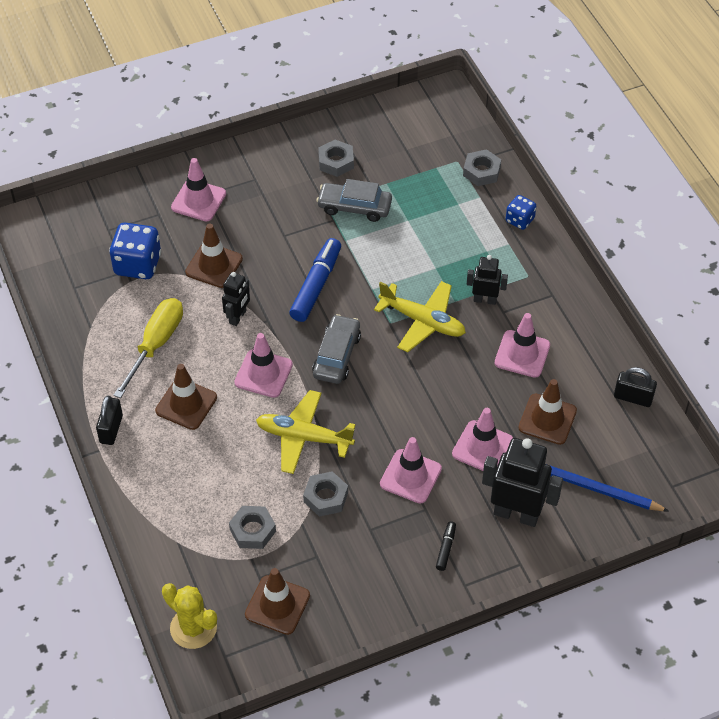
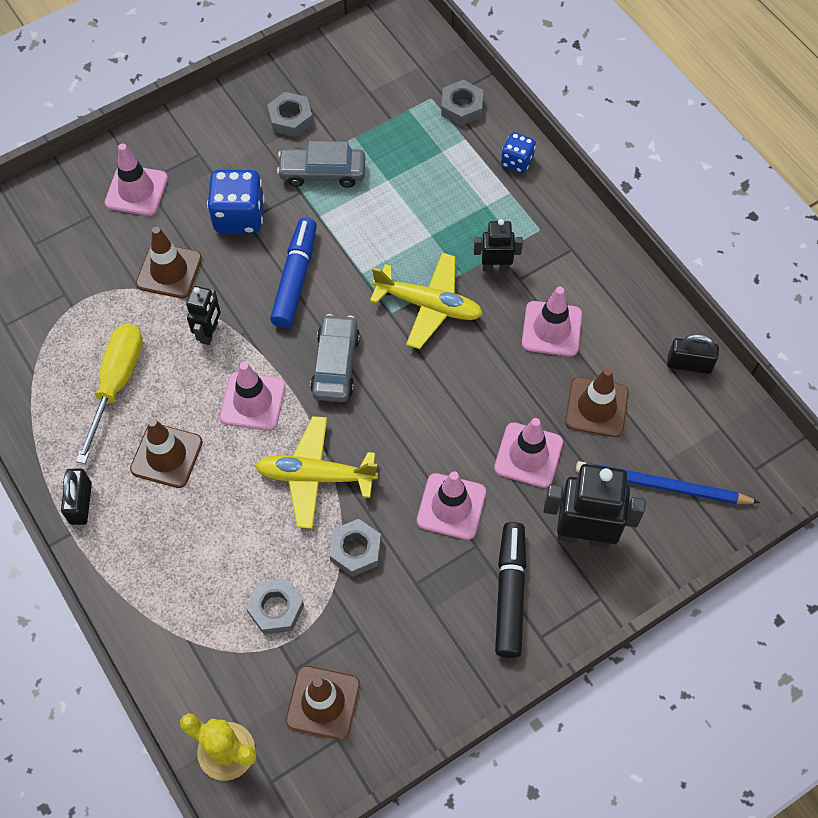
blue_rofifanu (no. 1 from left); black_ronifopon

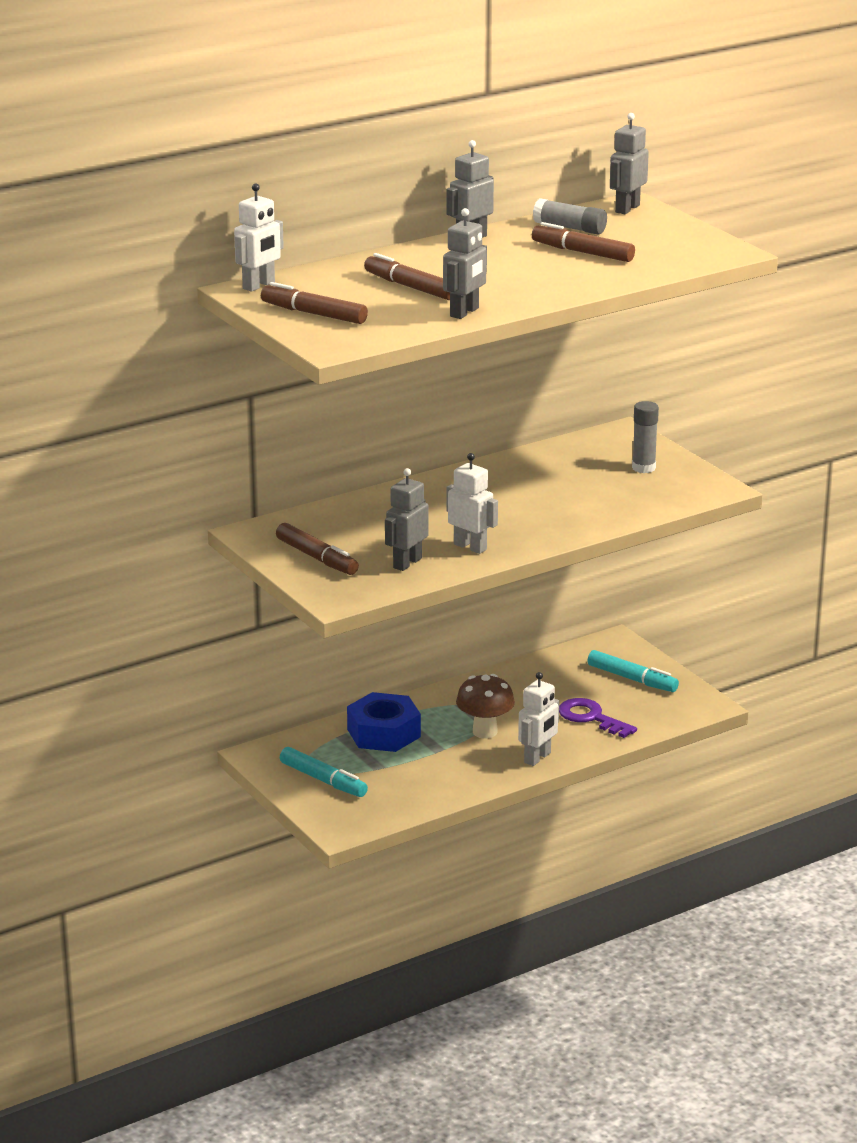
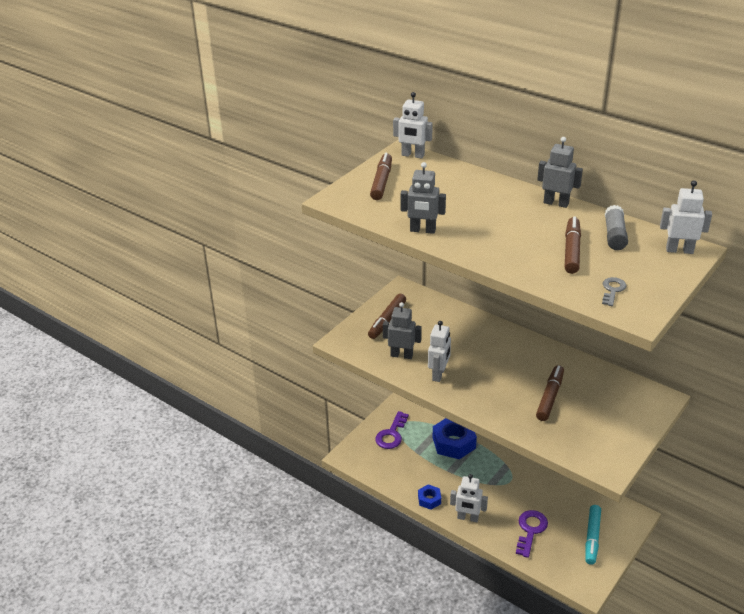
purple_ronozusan (no. 1 from left); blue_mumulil (no. 1 from left); brown_ronifopon (no. 3 from left); grey_ronozusan; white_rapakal (no. 4 from left); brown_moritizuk; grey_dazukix (no. 2 from left in the first image)

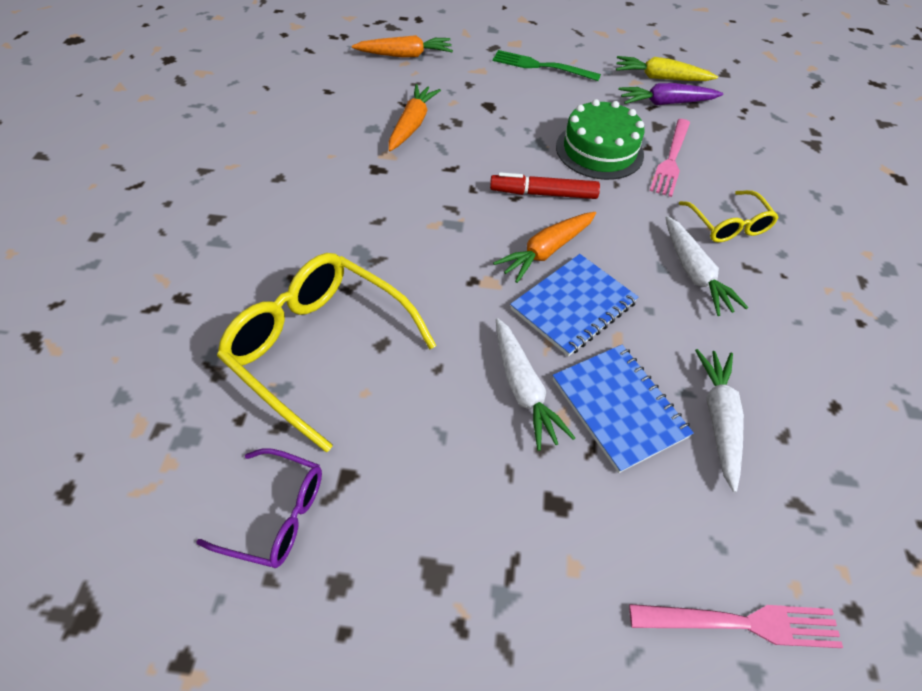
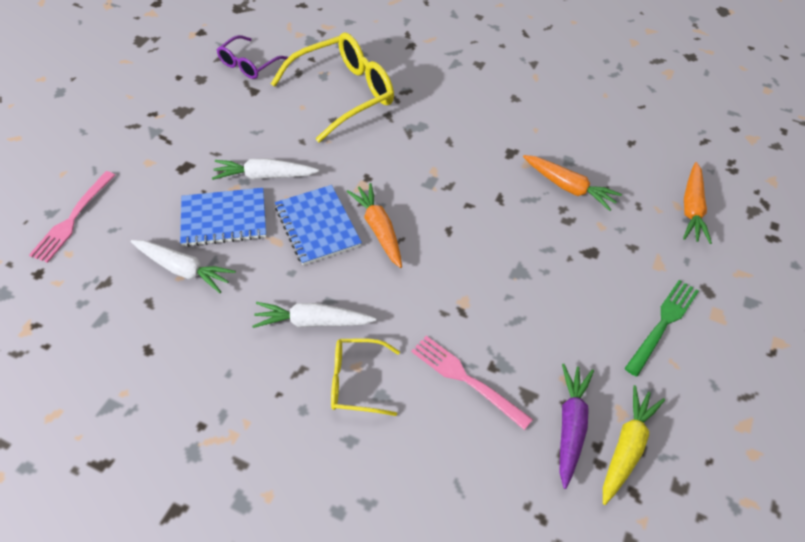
red_ronifopon; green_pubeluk

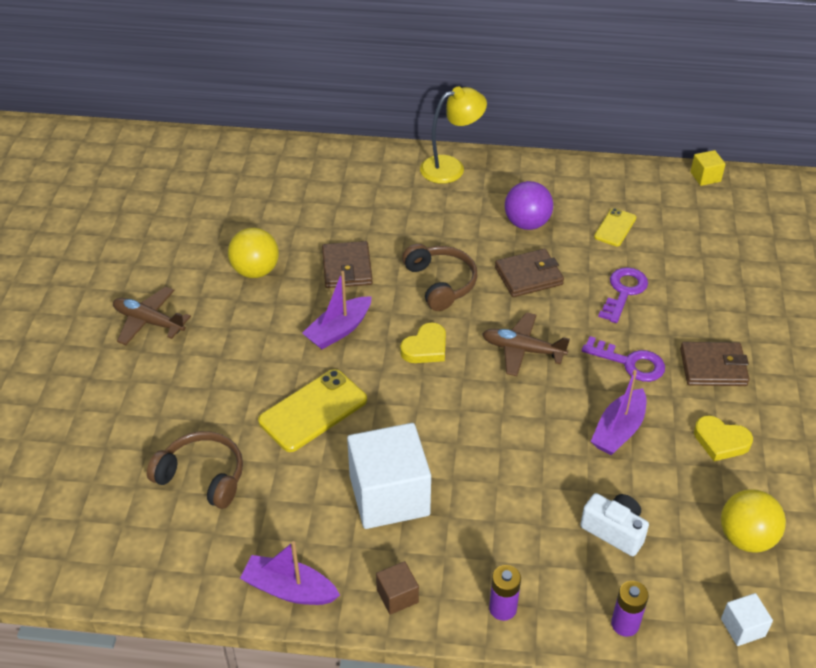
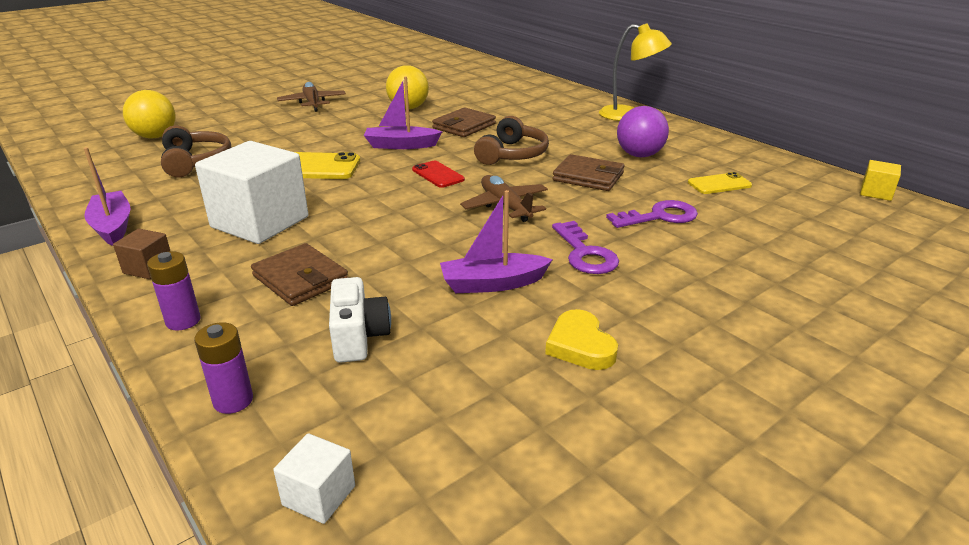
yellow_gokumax (no. 1 from left); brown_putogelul (no. 1 from left); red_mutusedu

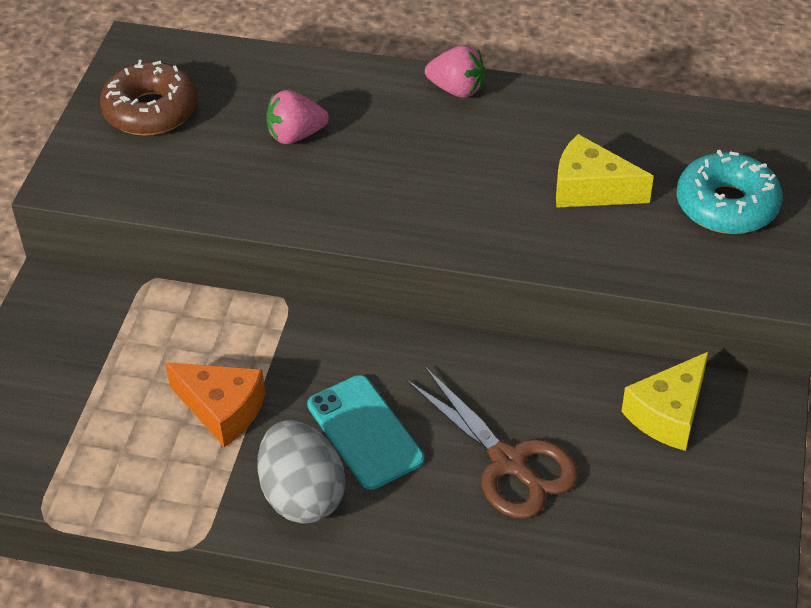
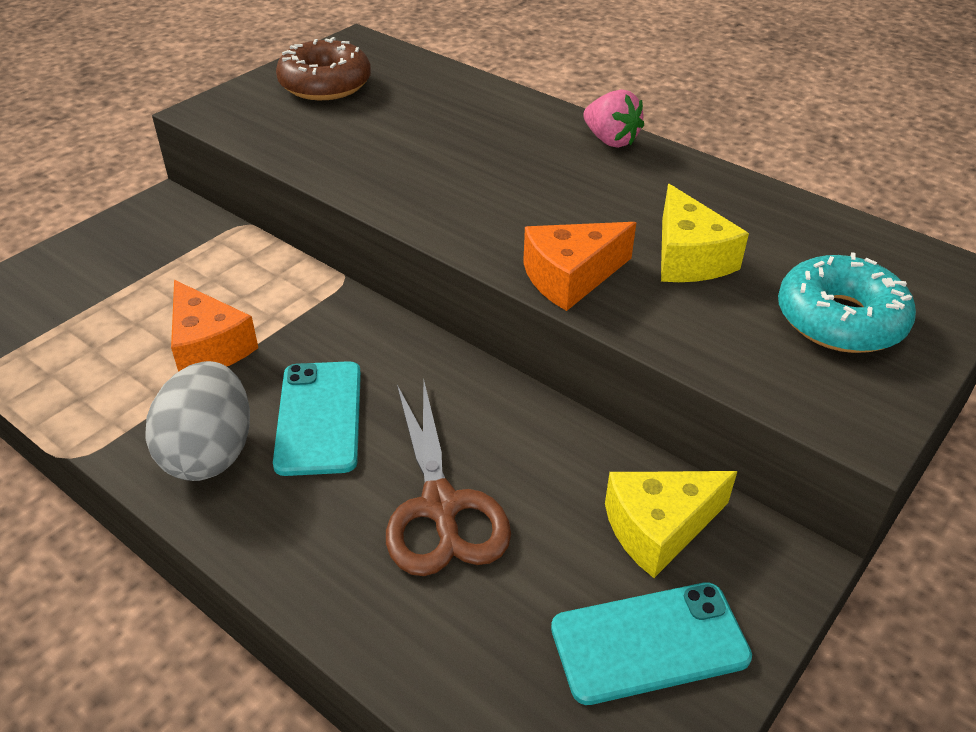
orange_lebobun (no. 2 from left); turquoise_mutusedu (no. 2 from left); yellow_lebobun (no. 2 from left); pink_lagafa (no. 1 from left in the first image)

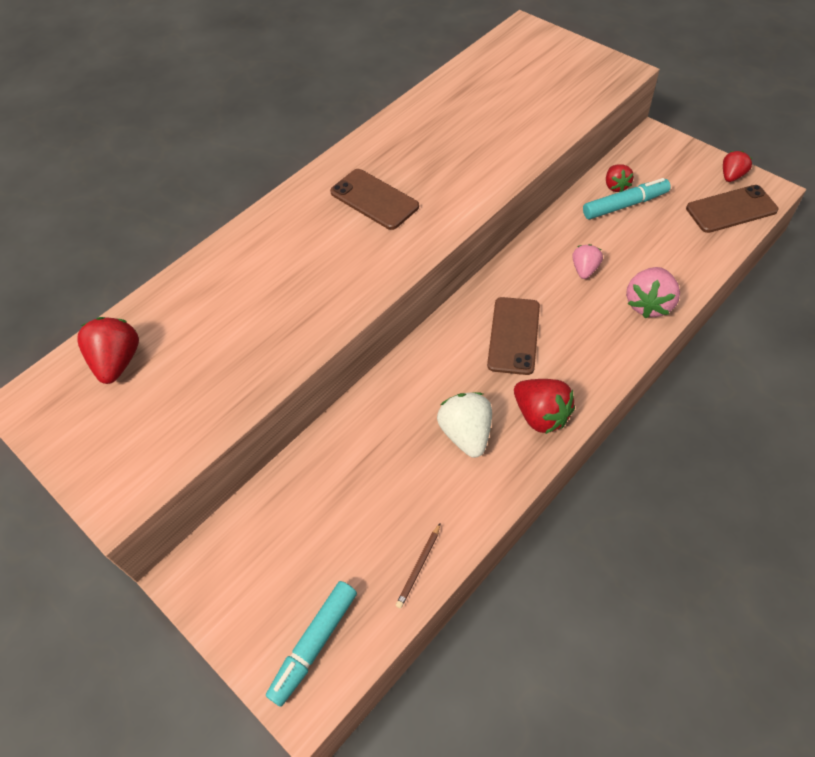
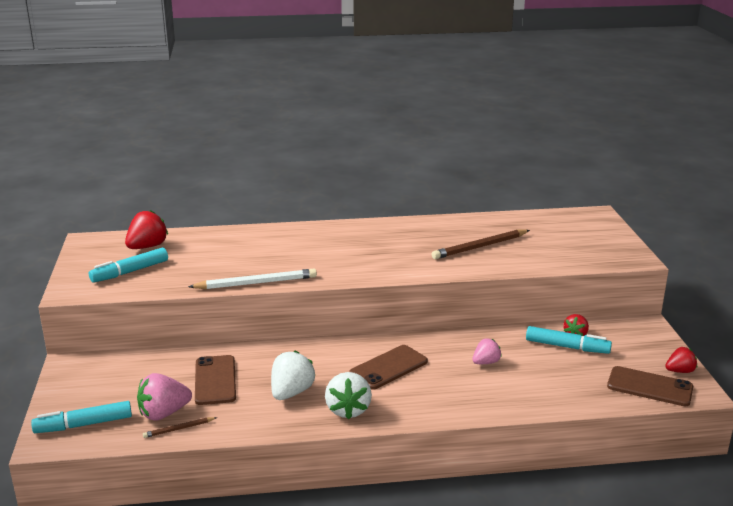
turquoise_ronifopon (no. 2 from left); pink_lagafa (no. 1 from left); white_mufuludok; brown_mutusedu (no. 1 from left); white_lagafa (no. 2 from left); brown_mufuludok (no. 2 from left)

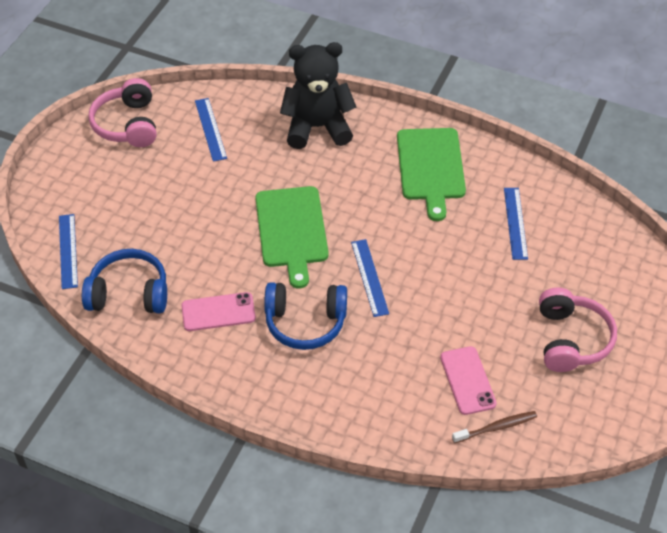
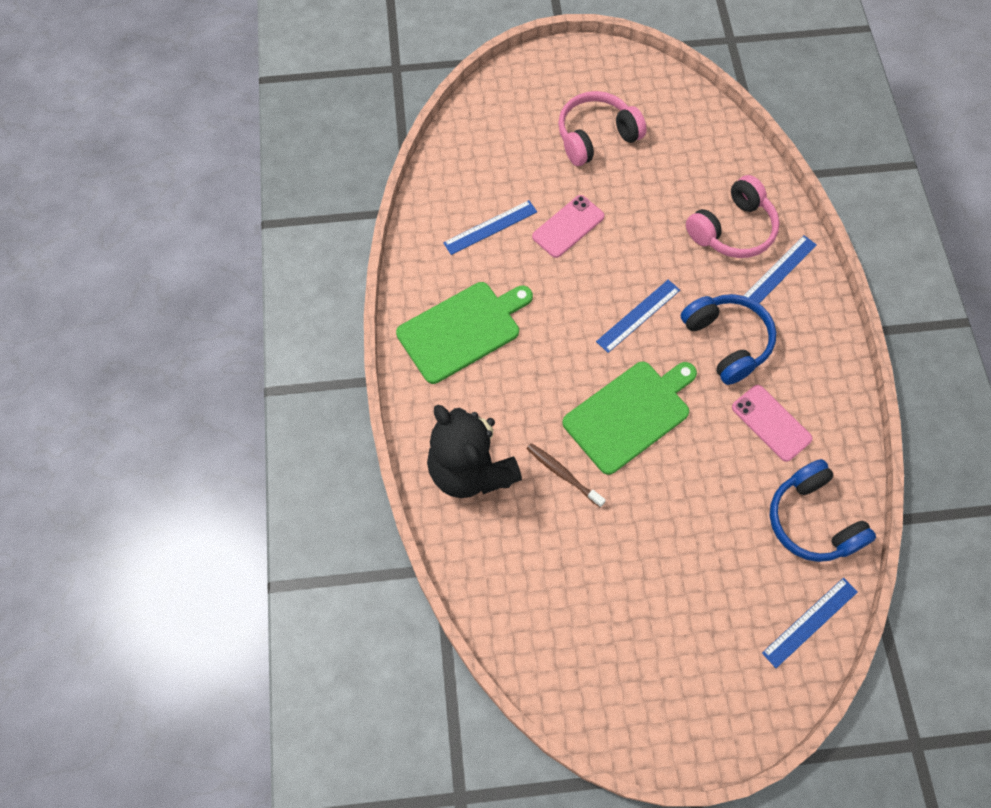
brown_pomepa; pink_mutusedu (no. 1 from left); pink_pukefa (no. 2 from left); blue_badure (no. 3 from left)

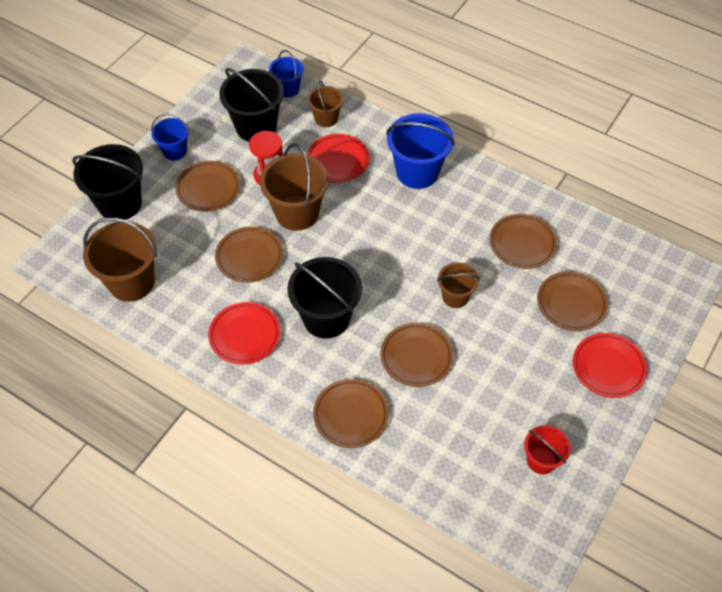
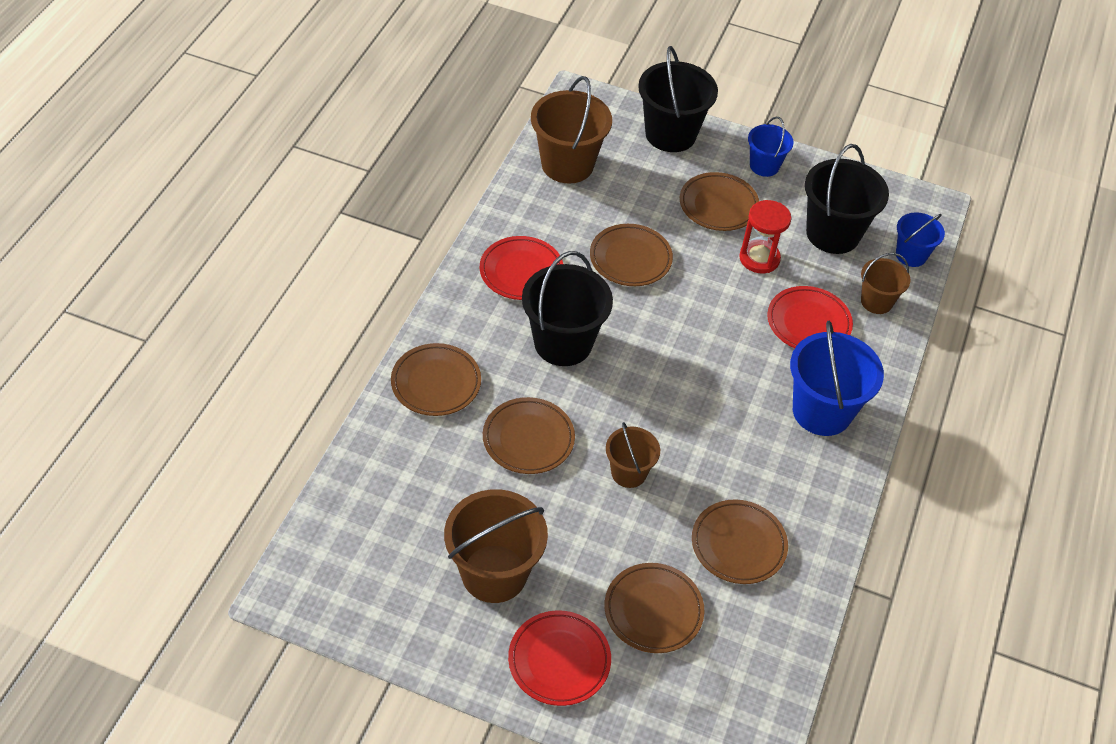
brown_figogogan (no. 1 from left); red_figogogan

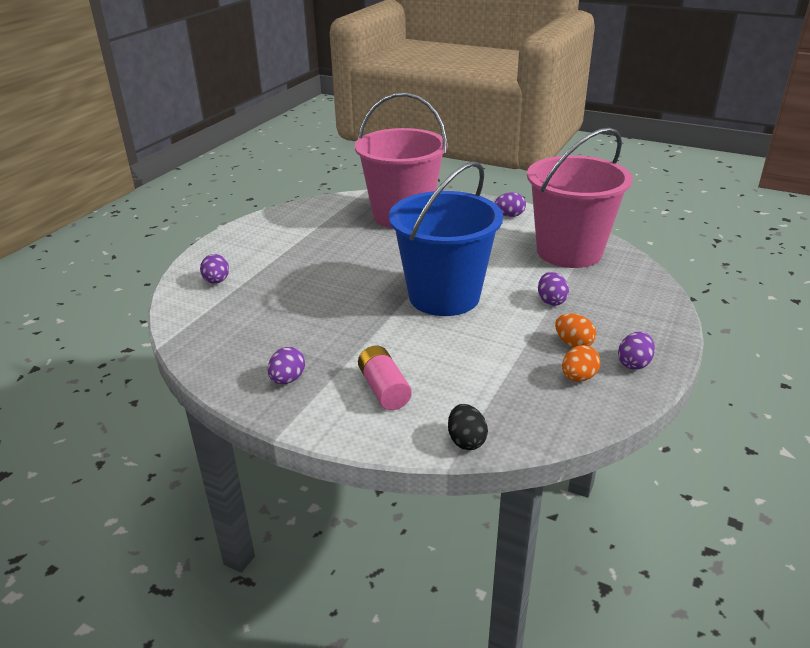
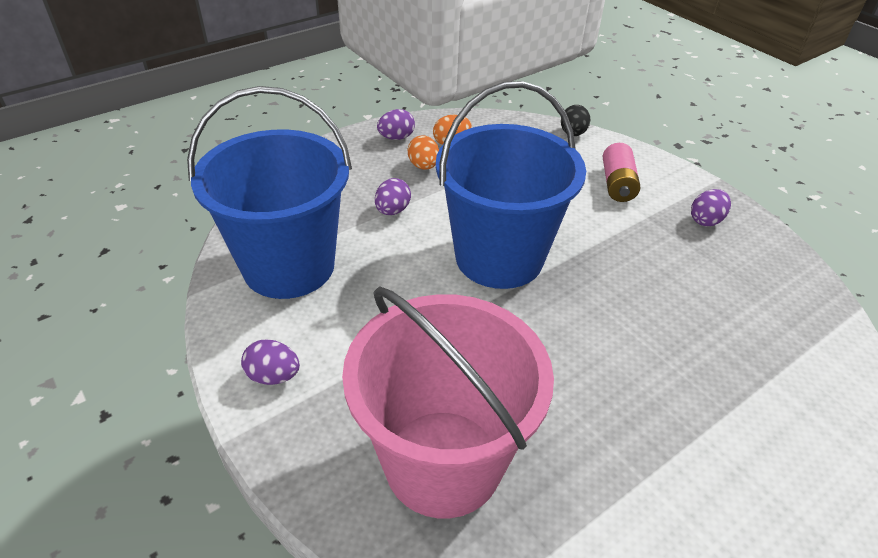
blue_figogogan (no. 1 from left); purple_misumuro (no. 1 from left in the first image)

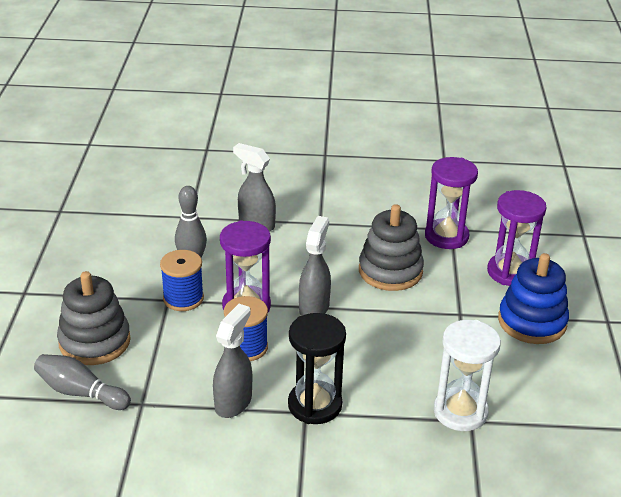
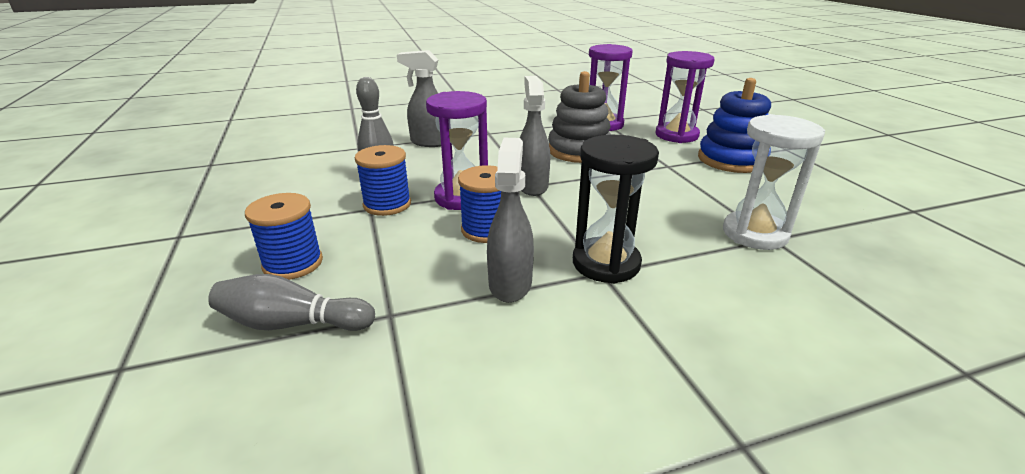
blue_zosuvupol (no. 1 from left)

